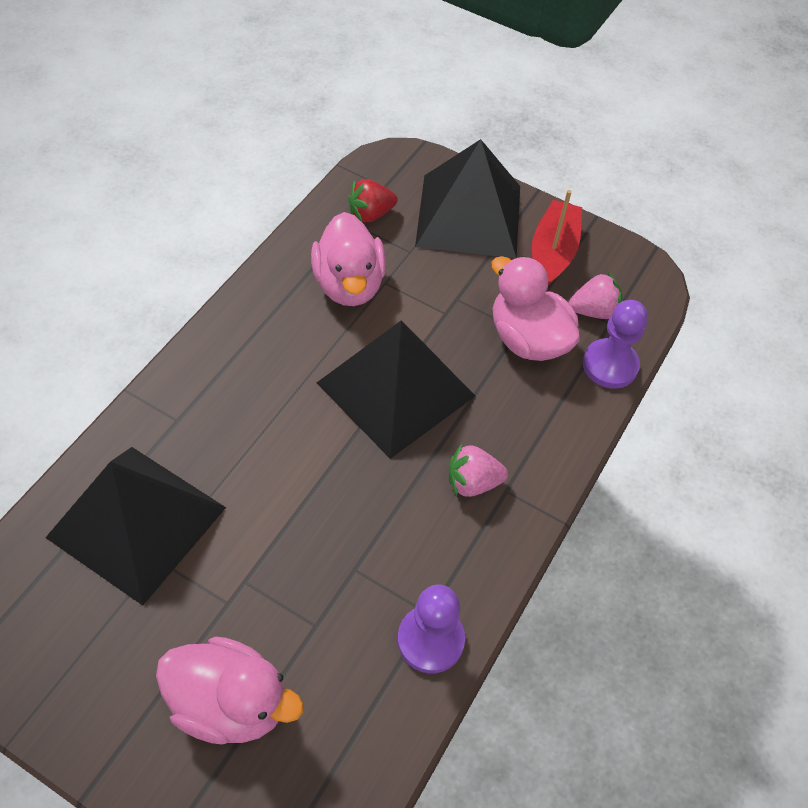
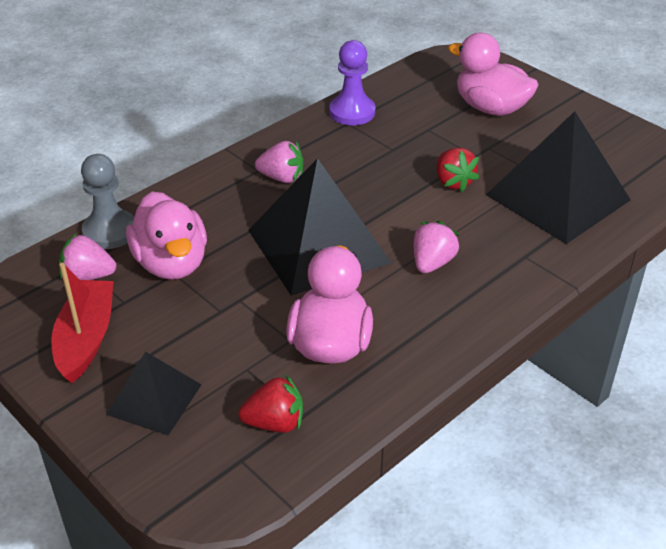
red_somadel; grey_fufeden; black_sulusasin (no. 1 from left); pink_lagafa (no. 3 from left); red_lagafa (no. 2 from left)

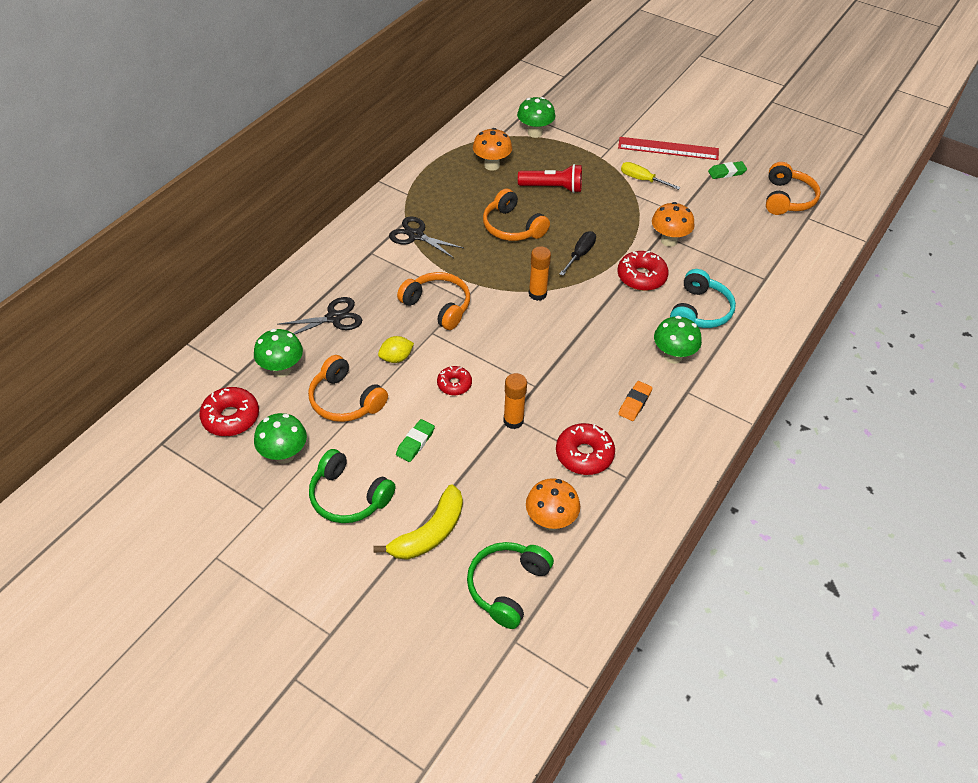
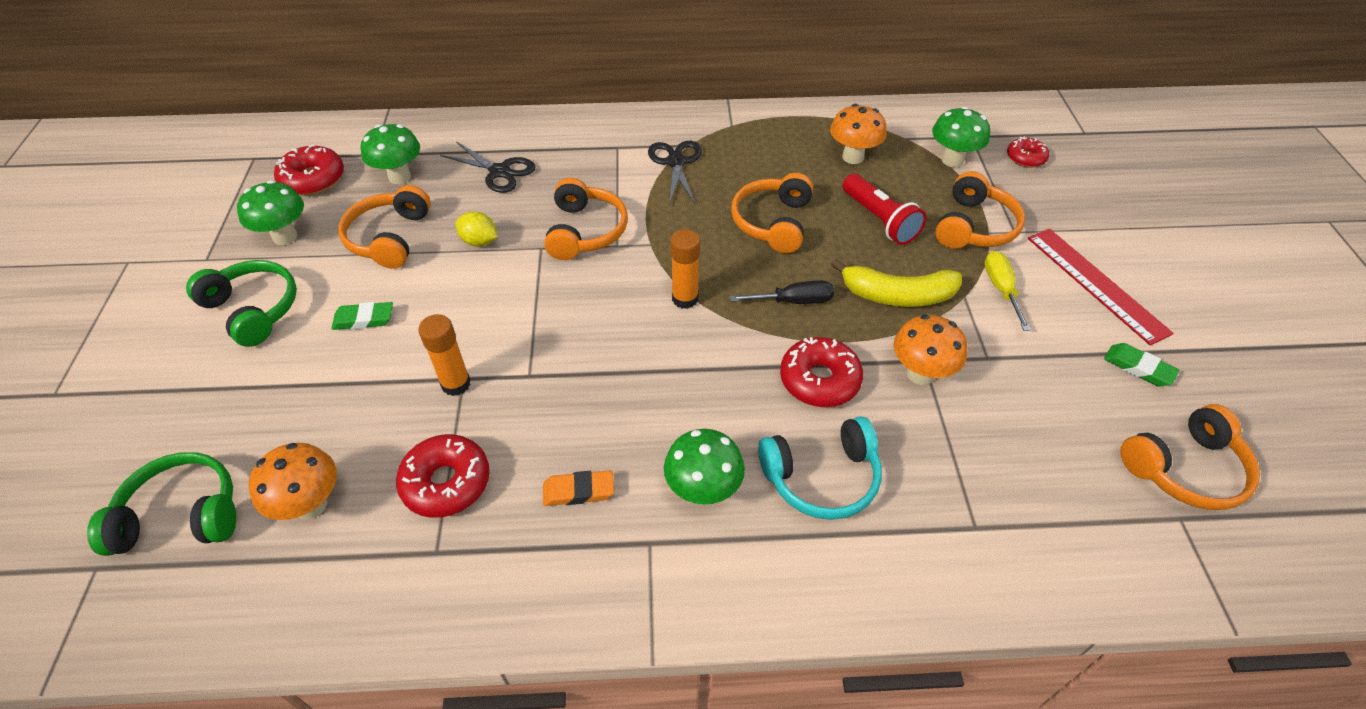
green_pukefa (no. 2 from left); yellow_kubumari; orange_pukefa (no. 4 from left); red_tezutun (no. 4 from left)

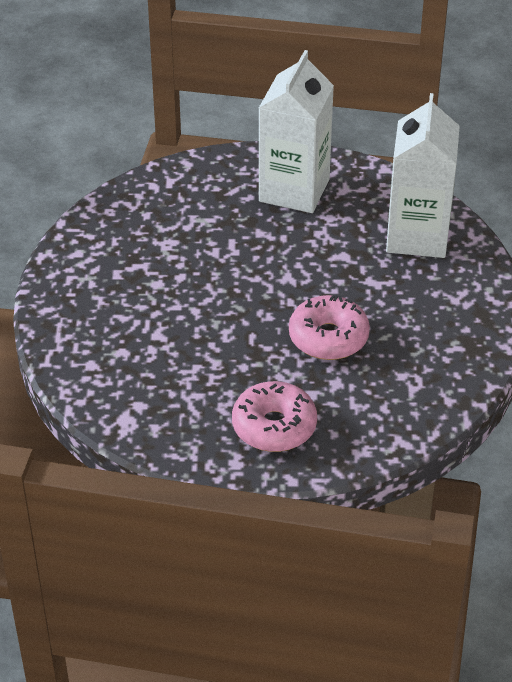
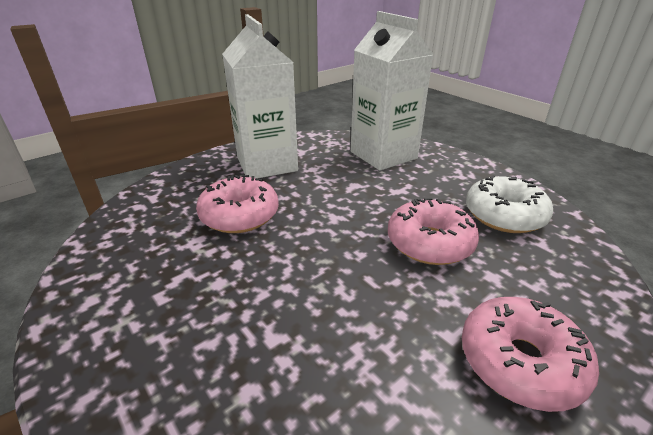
pink_tezutun (no. 1 from left); white_tezutun

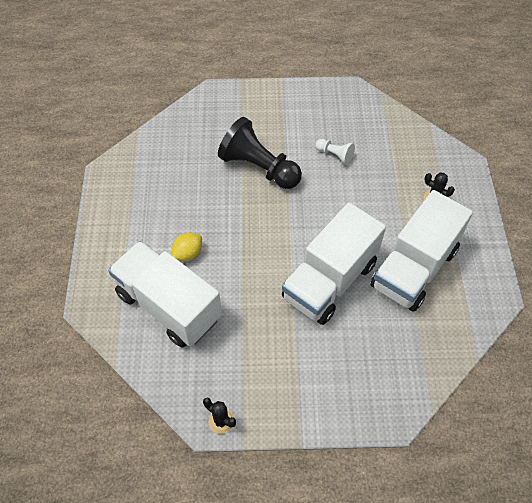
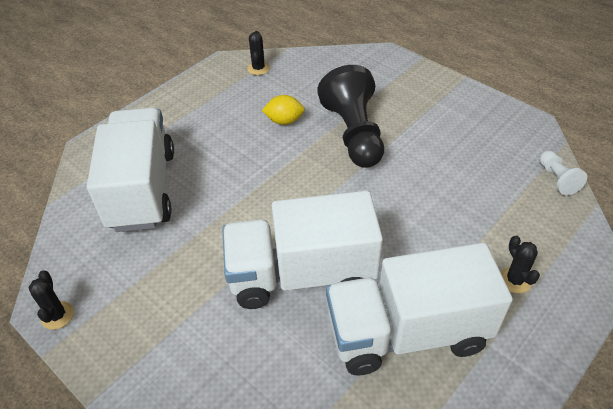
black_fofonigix (no. 2 from left); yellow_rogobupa; white_fufeden

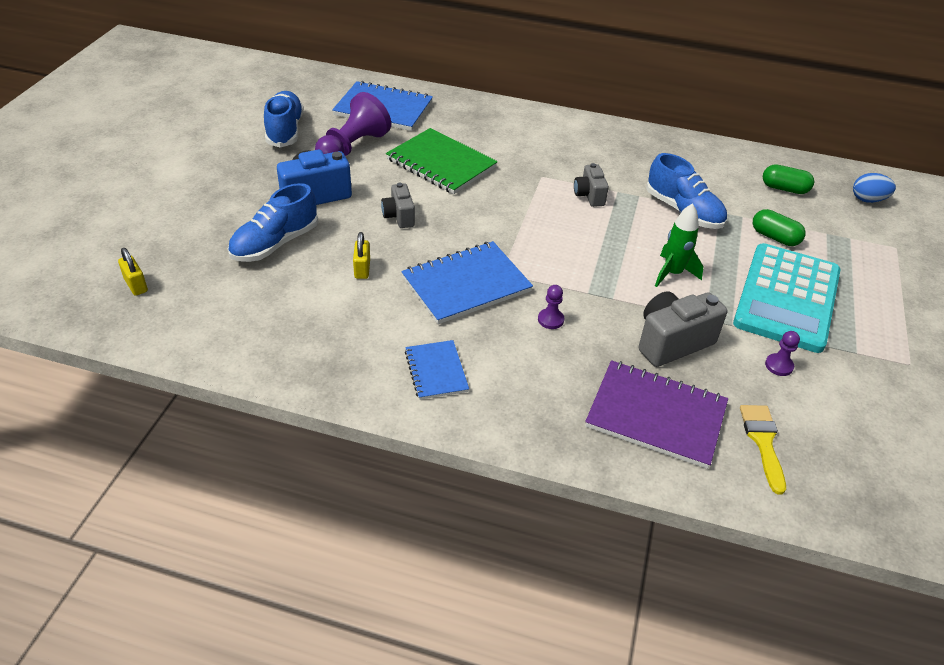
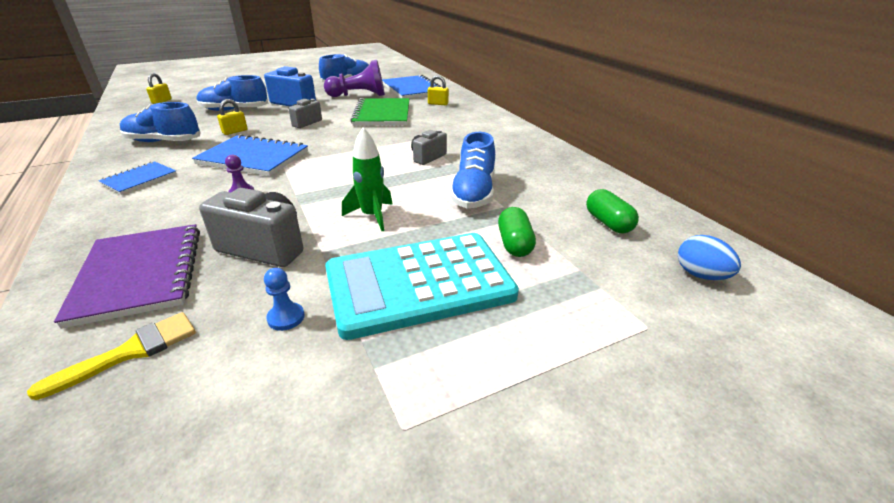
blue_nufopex (no. 1 from left); blue_fufeden; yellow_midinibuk (no. 3 from left)

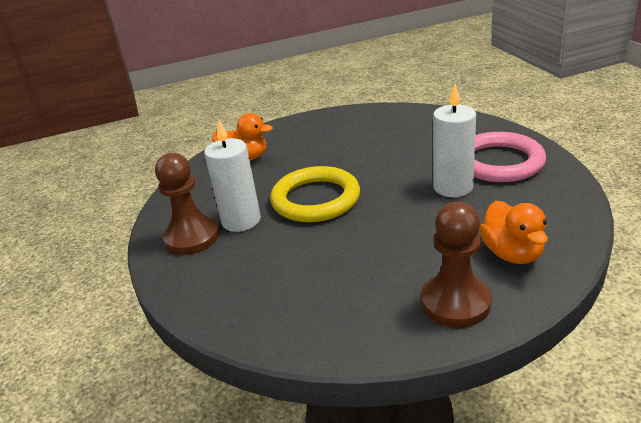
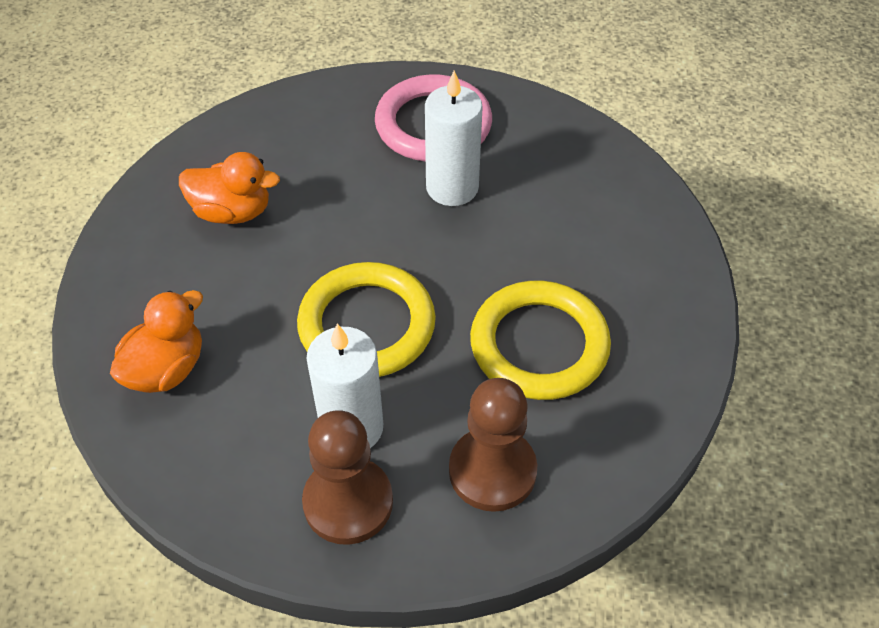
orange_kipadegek (no. 2 from left); brown_fufeden (no. 2 from left); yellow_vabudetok (no. 2 from left)

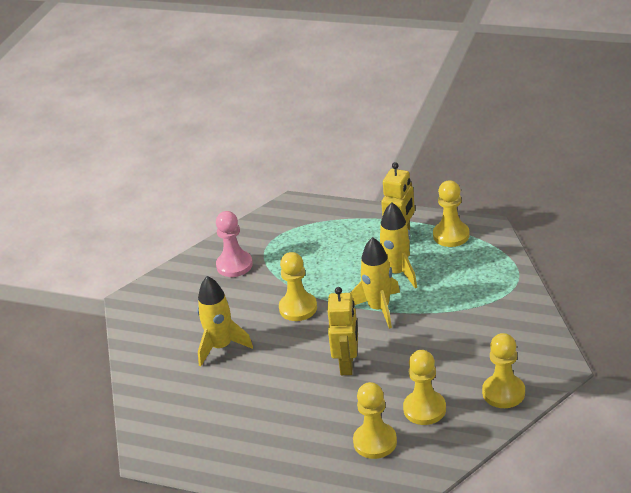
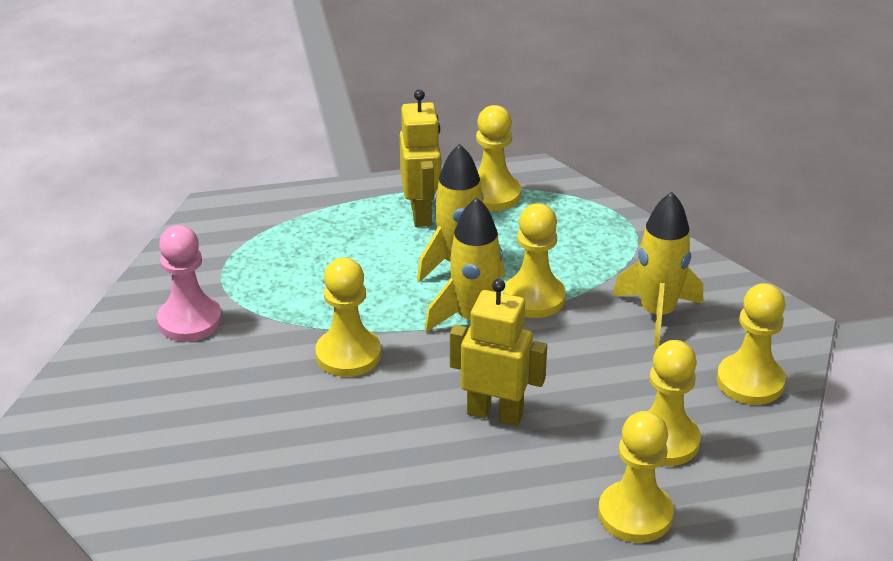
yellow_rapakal (no. 2 from left); yellow_fufeden (no. 3 from left); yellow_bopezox (no. 3 from left)

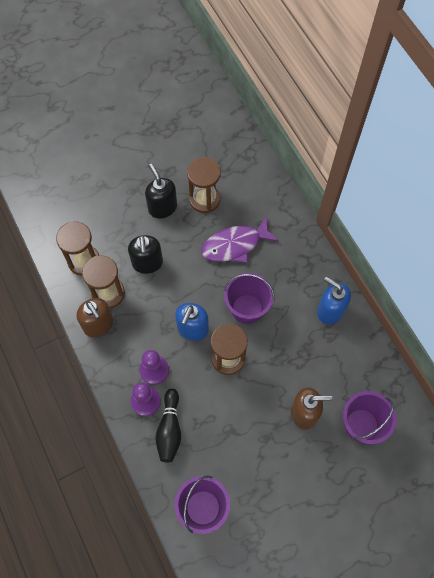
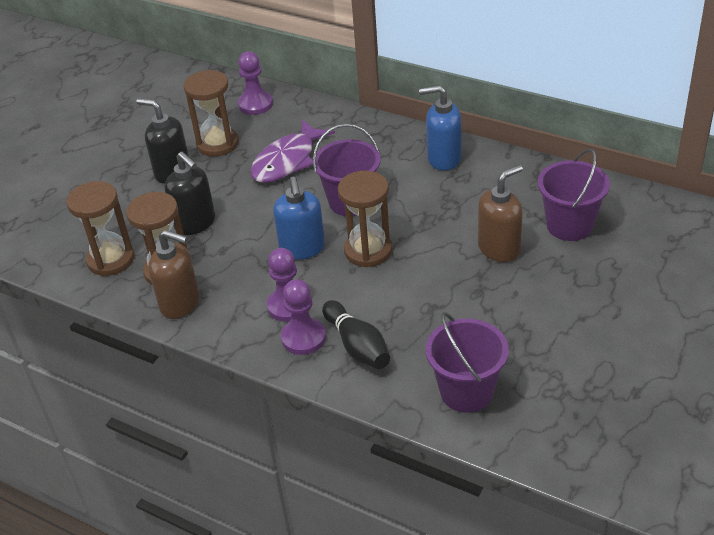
purple_fufeden (no. 1 from left)

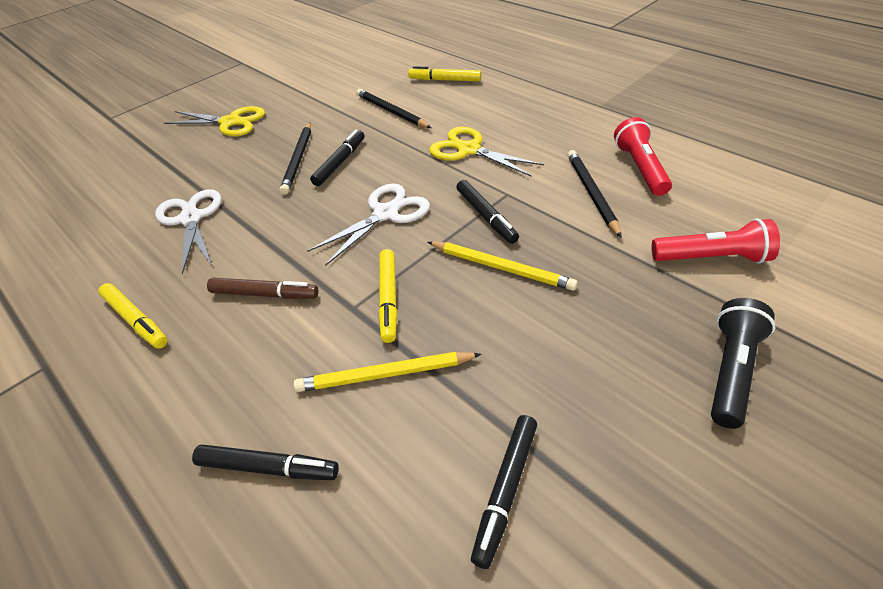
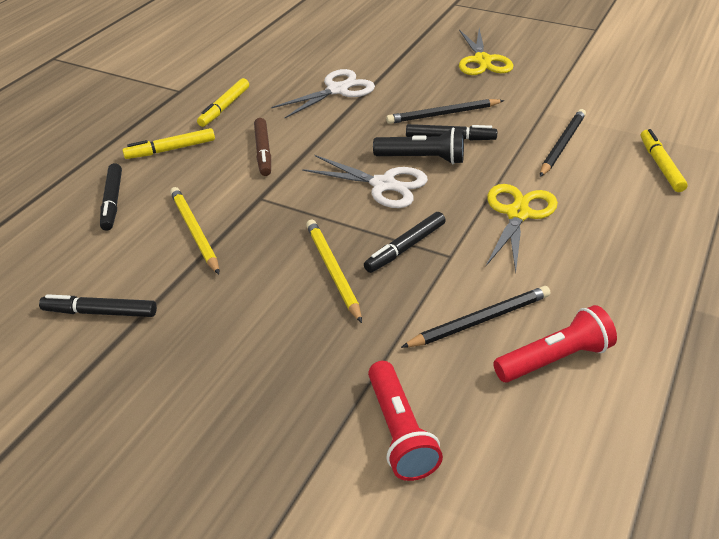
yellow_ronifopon (no. 1 from left); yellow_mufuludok (no. 2 from left); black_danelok

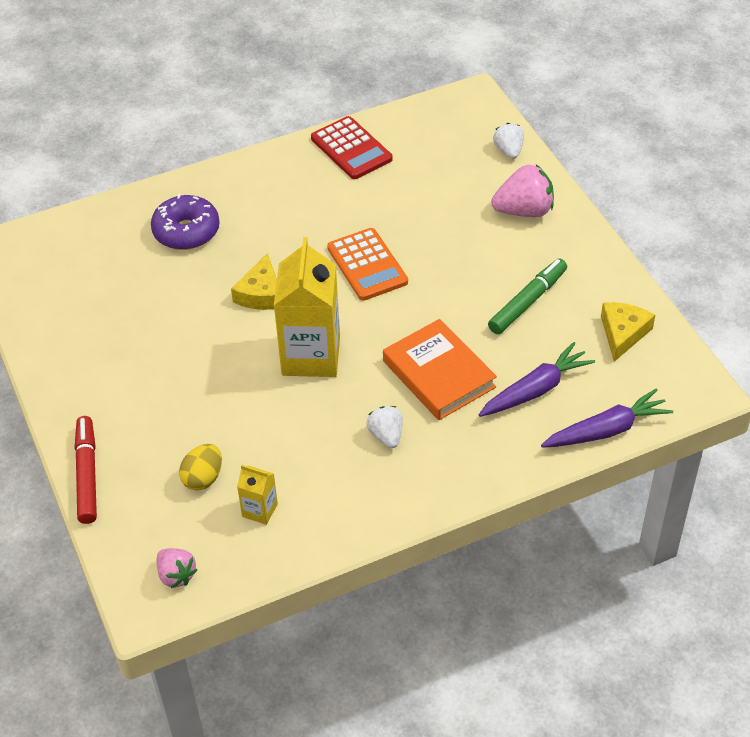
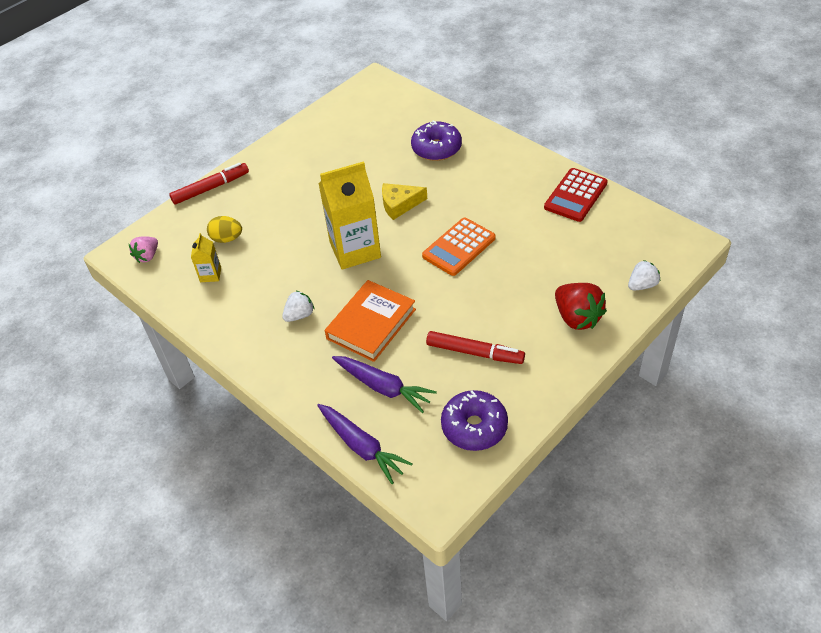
red_ronifopon (no. 2 from left); purple_tezutun (no. 2 from left); red_lagafa

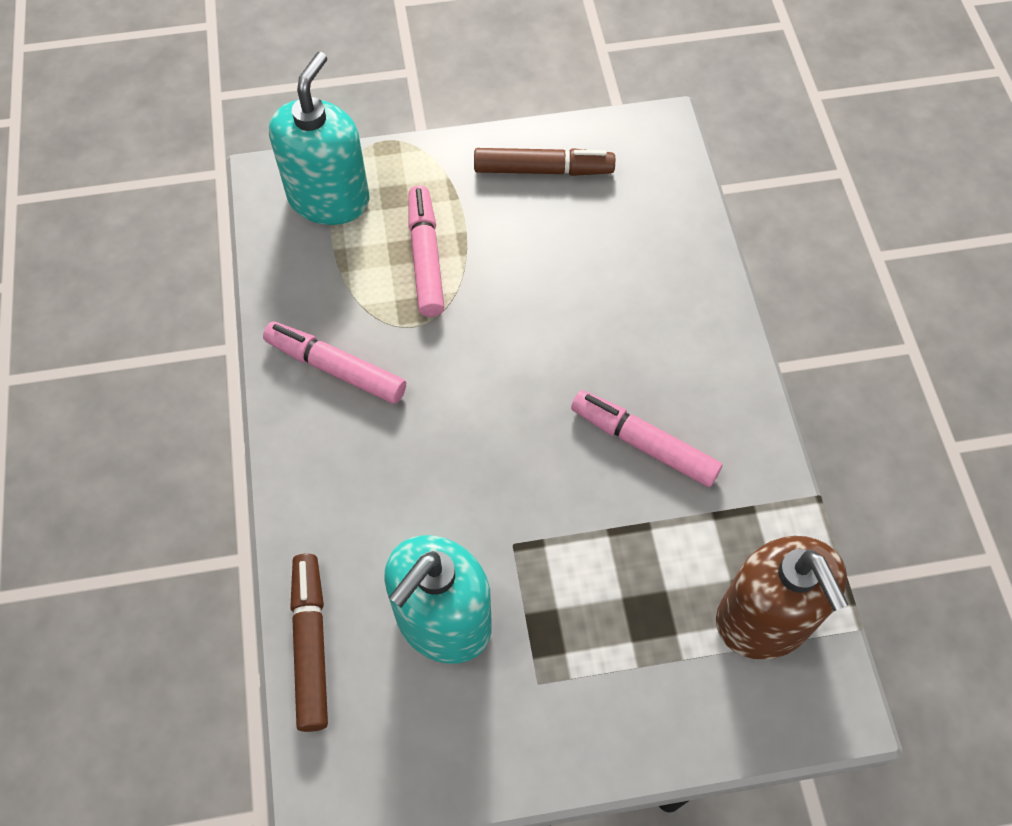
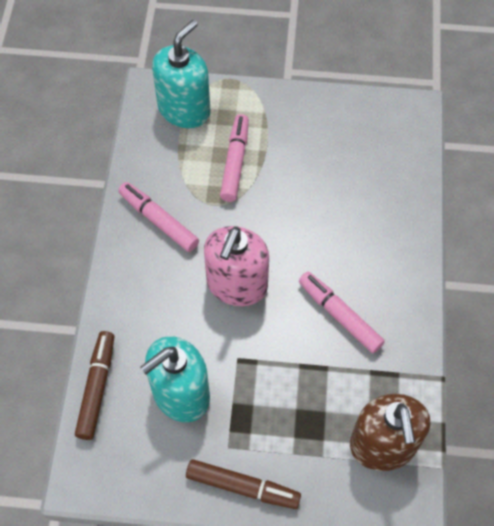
brown_ronifopon (no. 2 from left); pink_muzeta

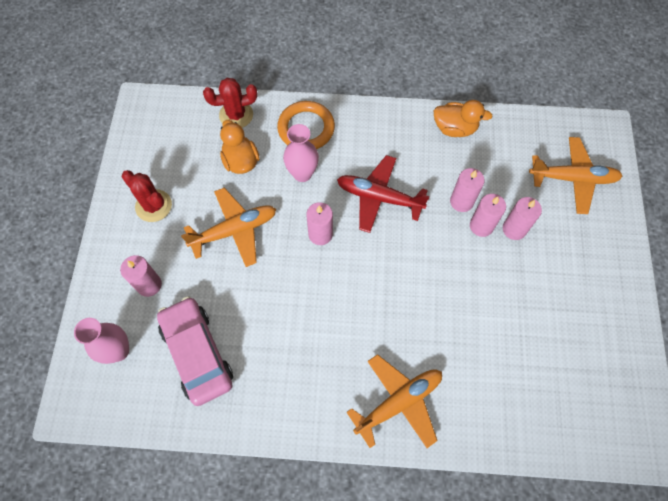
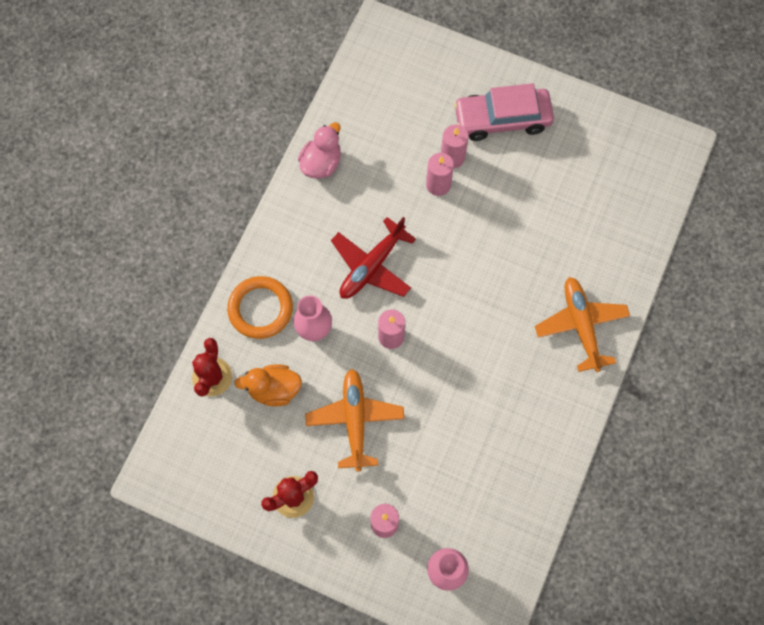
pink_kipadegek; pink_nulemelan; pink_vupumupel (no. 3 from left in the first image); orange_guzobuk (no. 3 from left in the first image)

